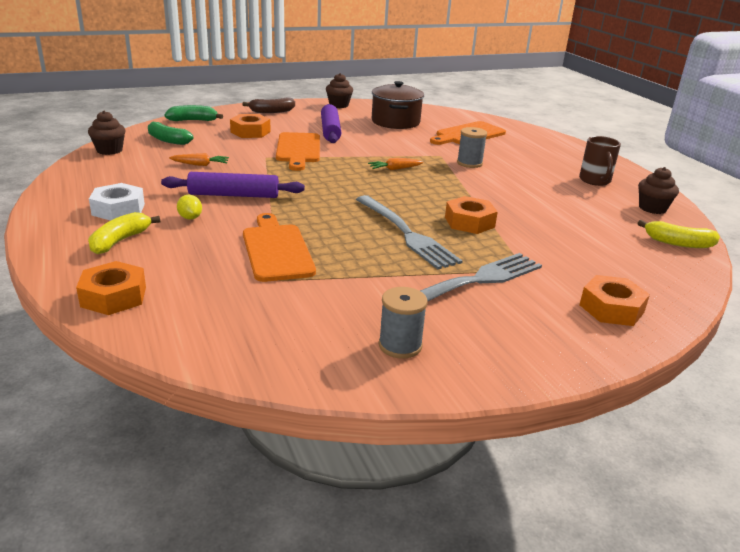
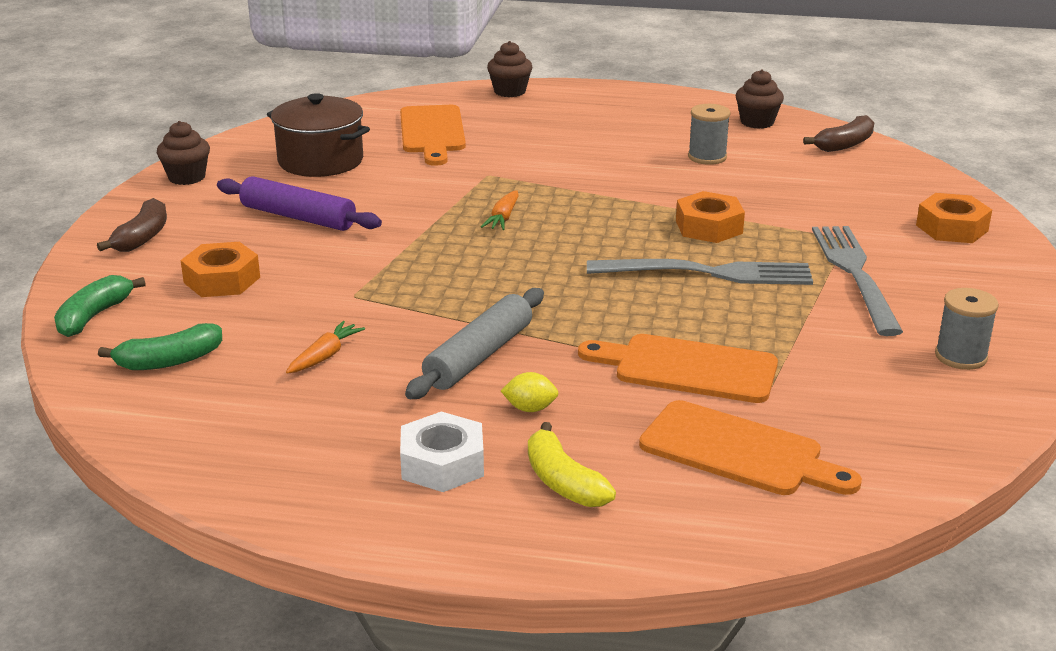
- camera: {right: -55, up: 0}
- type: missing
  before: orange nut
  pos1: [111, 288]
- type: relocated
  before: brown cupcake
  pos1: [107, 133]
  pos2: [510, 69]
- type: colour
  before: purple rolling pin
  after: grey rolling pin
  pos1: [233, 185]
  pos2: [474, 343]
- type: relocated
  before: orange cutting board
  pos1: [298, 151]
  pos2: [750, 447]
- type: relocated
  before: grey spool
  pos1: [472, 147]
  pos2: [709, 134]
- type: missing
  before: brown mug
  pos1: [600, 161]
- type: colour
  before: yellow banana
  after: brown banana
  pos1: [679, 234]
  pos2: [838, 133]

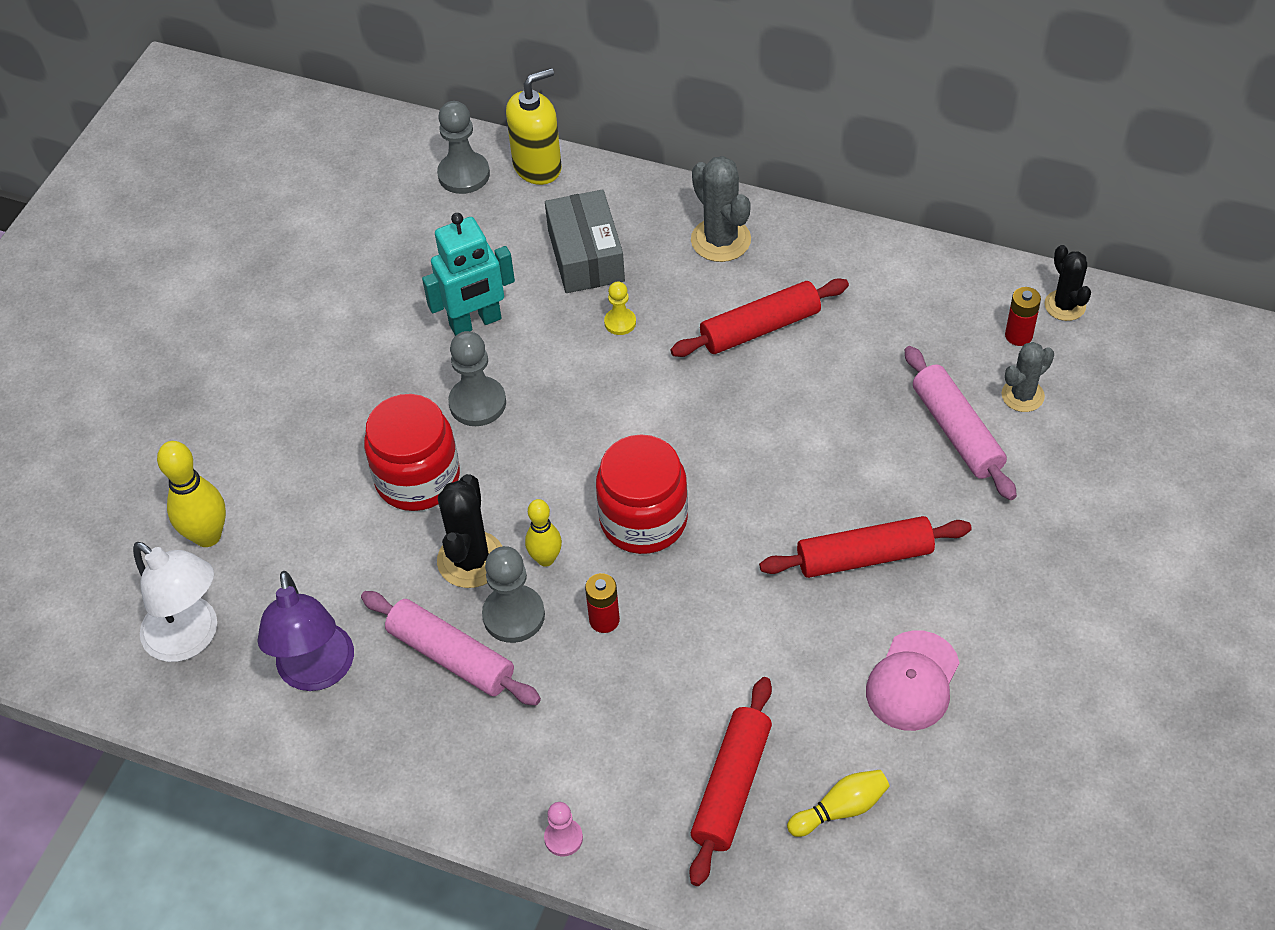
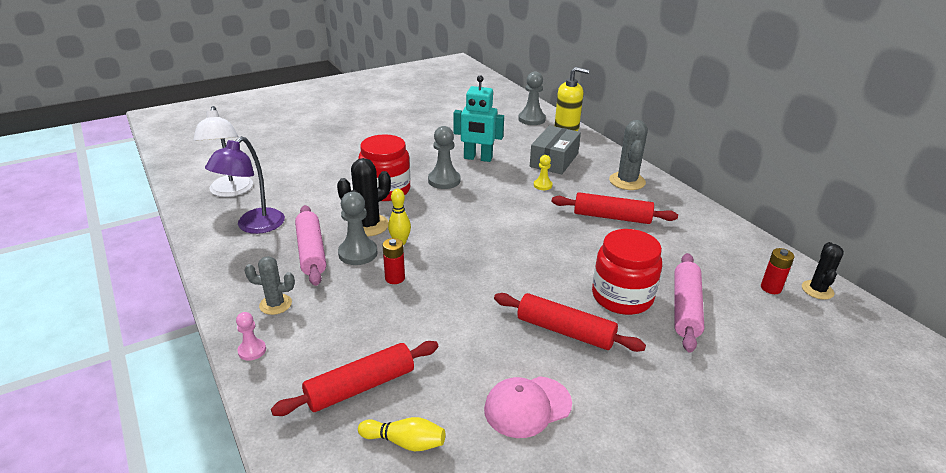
- camera: {right: 35, up: -20}
- type: missing
  before: yellow bowling pin
  pos1: [191, 494]
- type: relocated
  before: red jar
  pos1: [642, 494]
  pos2: [627, 272]
- type: relocated
  before: grey cactus
  pos1: [1028, 377]
  pos2: [270, 285]

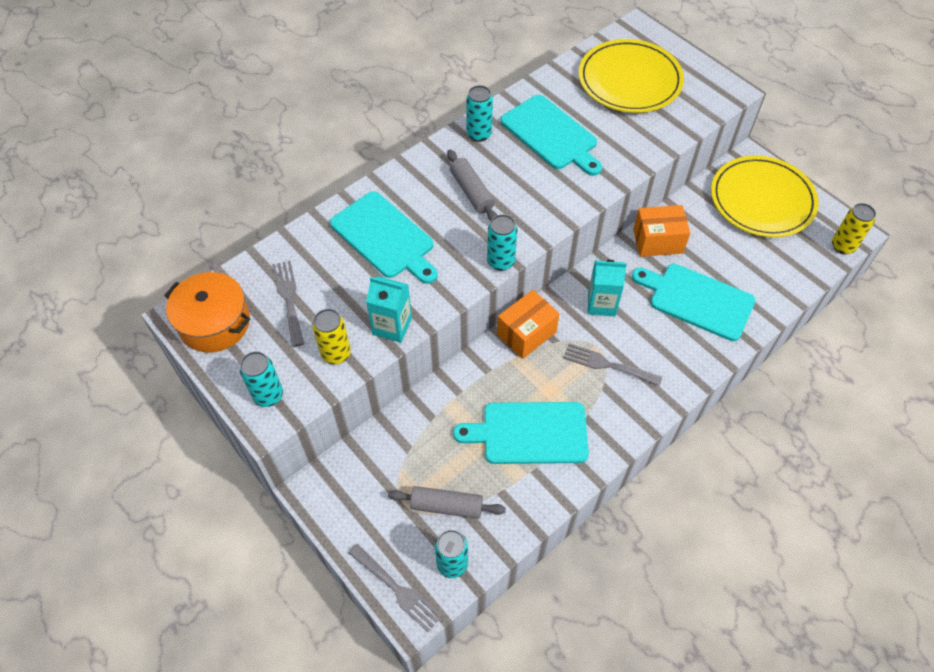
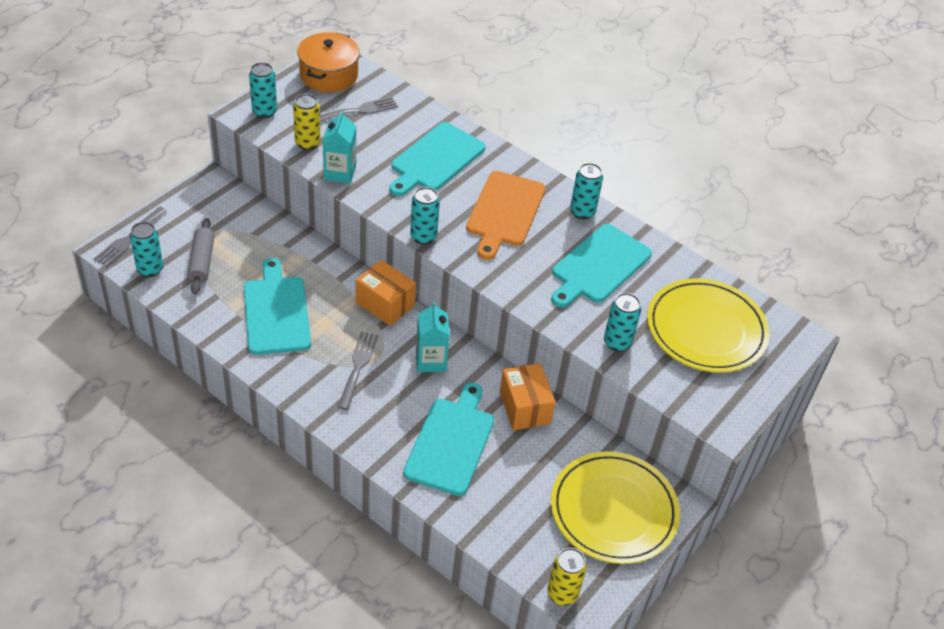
- camera: {right: 75, up: -10}
- type: exchanged
  before: grey rolling pin
  after: orange cutting board
  pos1: [472, 185]
  pos2: [506, 215]
- type: appeared
  after: turquoise can
  pos2: [622, 322]

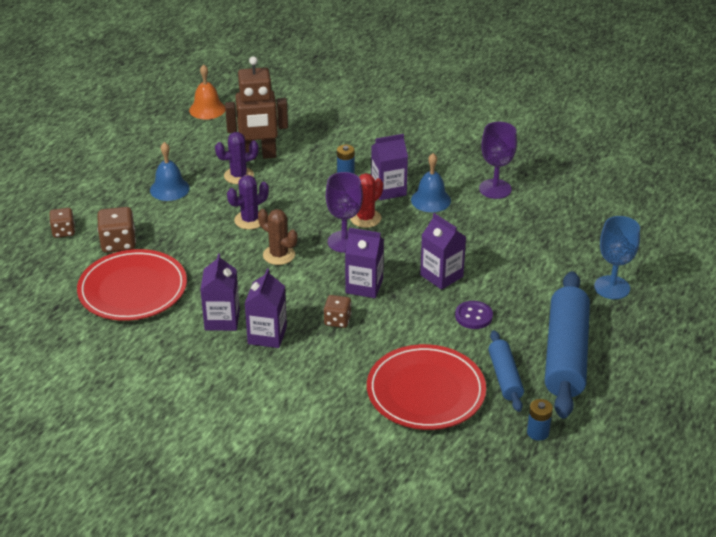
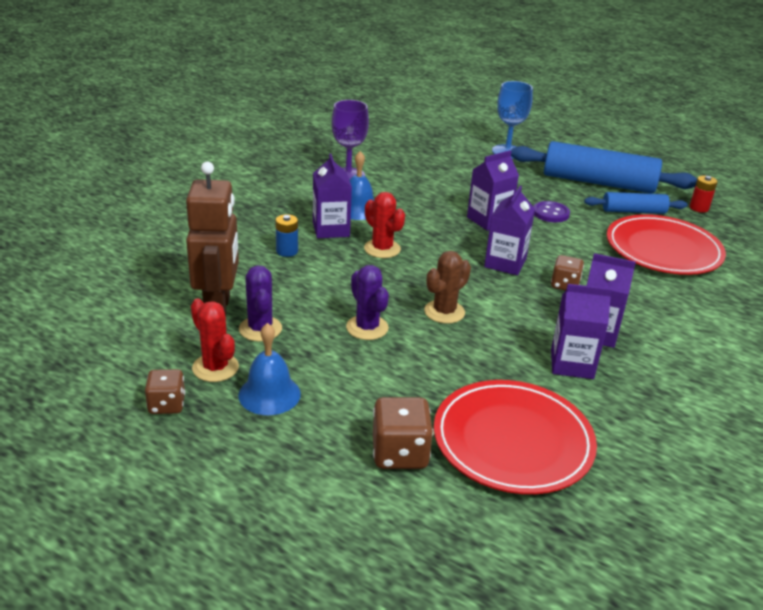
- camera: {right: -85, up: -5}
- type: relocated
  before: brown dice
  pos1: [62, 223]
  pos2: [165, 391]
- type: missing
  before: orange bell
  pos1: [207, 91]
- type: missing
  before: purple goblet
  pos1: [344, 212]
- type: colour
  before: blue battery
  after: red battery
  pos1: [540, 420]
  pos2: [704, 194]
- type: appeared
  after: red cactus
  pos2: [215, 340]

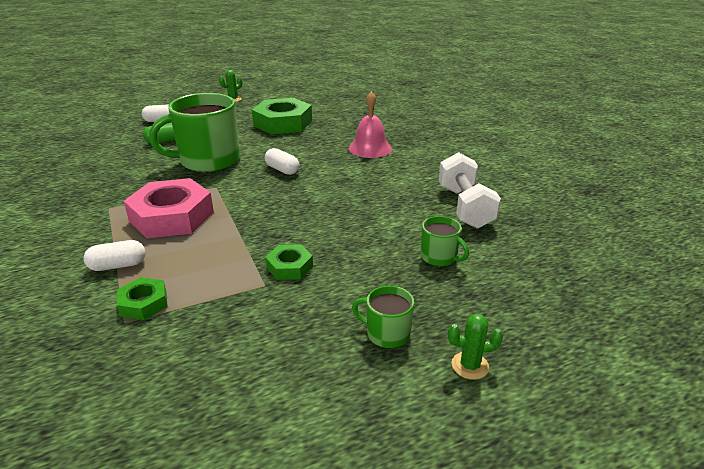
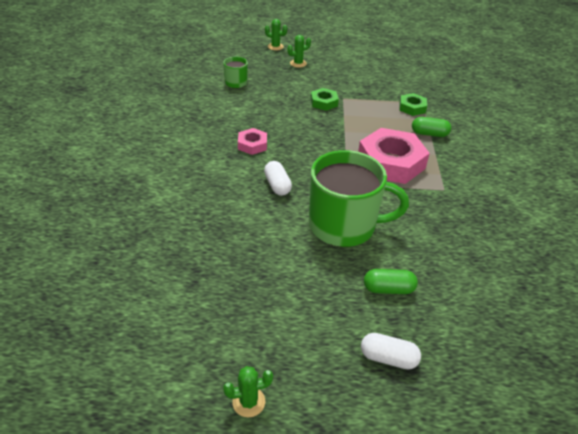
- camera: {right: -155, up: 10}
- type: colour
  before: white capsule
  after: green capsule
  pos1: [115, 255]
  pos2: [431, 127]
- type: missing
  before: green nut
  pos1: [282, 116]
- type: missing
  before: pink bell
  pos1: [370, 124]
- type: exchanged
  before: green mug
  after: green cactus
  pos1: [383, 317]
  pos2: [299, 51]
- type: missing
  before: white dumbbell
  pos1: [470, 190]
- type: appeared
  after: pink nut
  pos2: [252, 141]

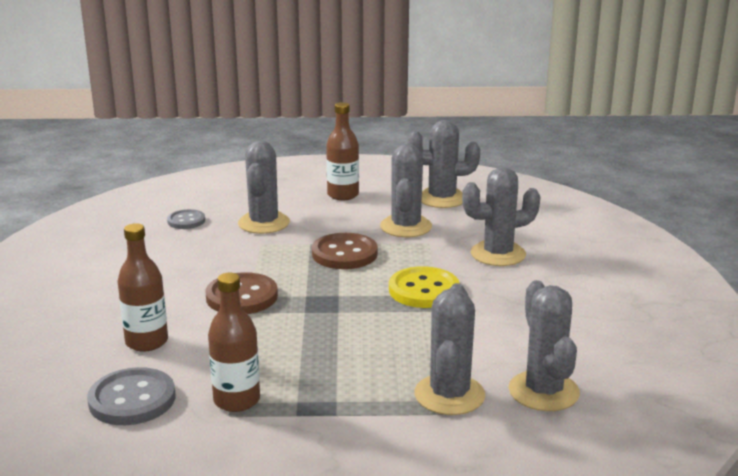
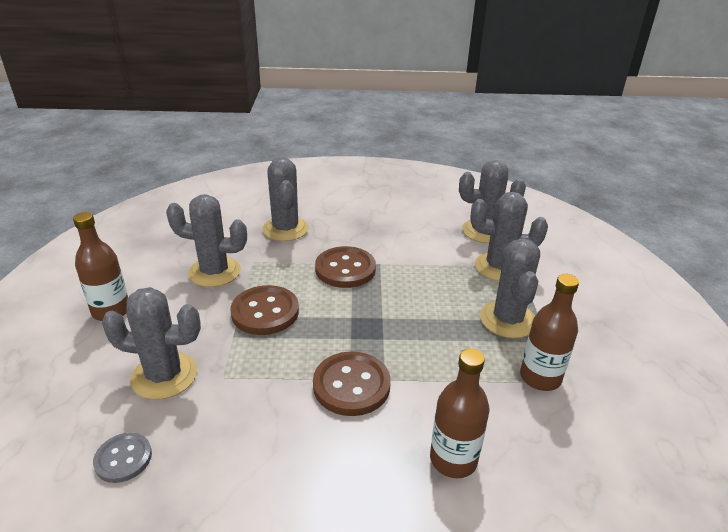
- camera: {right: -90, up: 10}
- type: missing
  before: grey button
  pos1: [131, 396]
- type: colour
  before: yellow button
  after: brown button
  pos1: [424, 287]
  pos2: [345, 267]
- type: relocated
  before: grey cactus
  pos1: [444, 164]
  pos2: [510, 288]

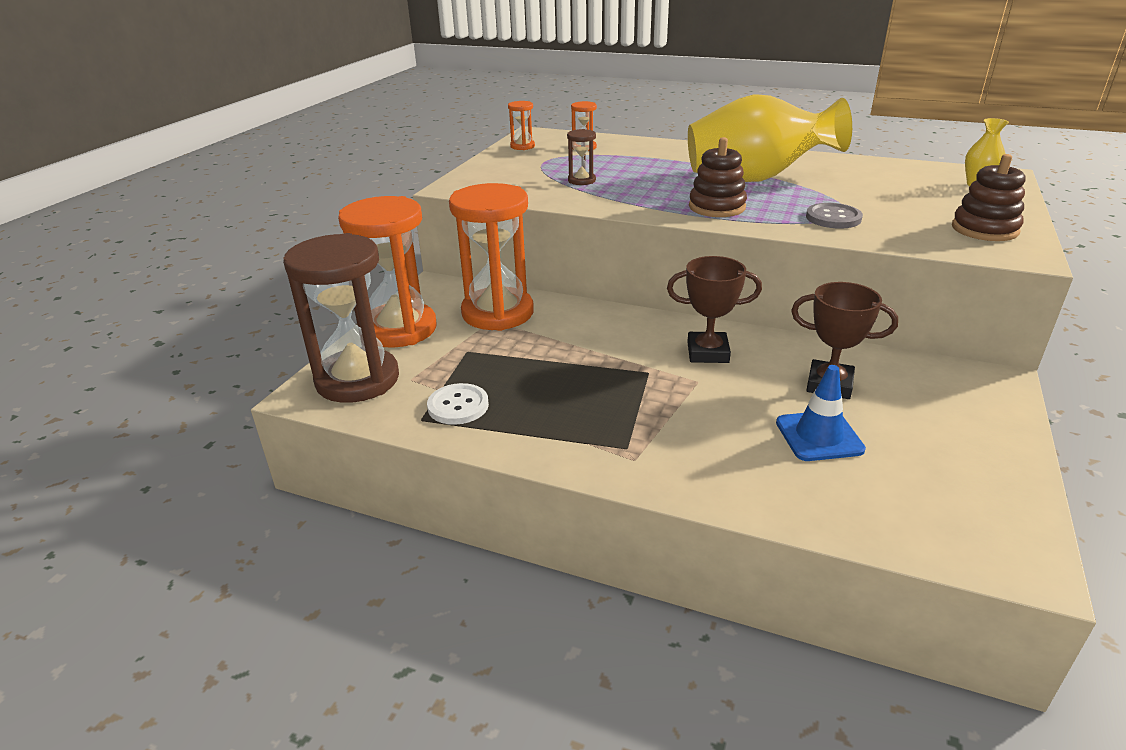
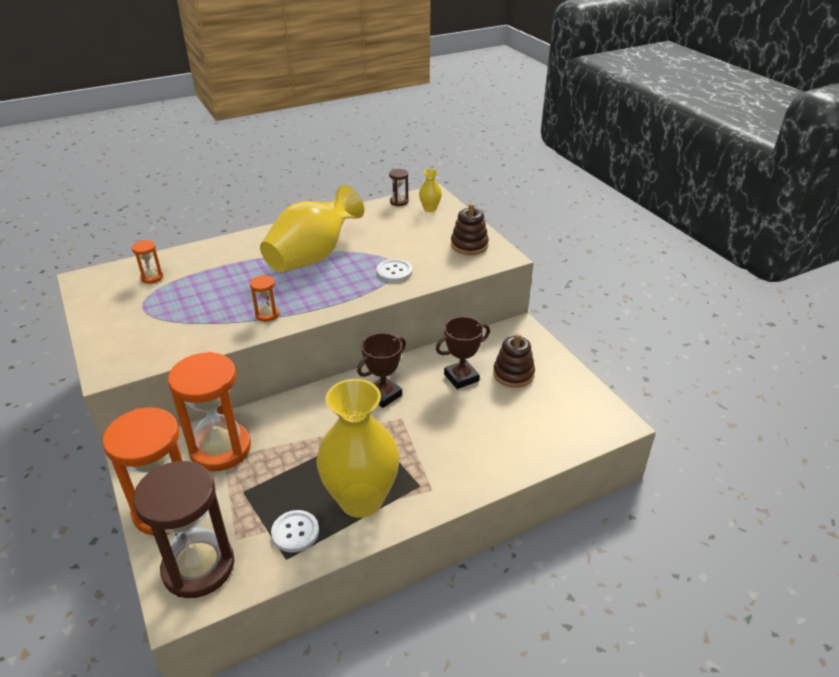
- camera: {right: -50, up: 5}
- type: relocated
  before: orange hourglass
  pos1: [521, 125]
  pos2: [264, 298]
- type: relocated
  before: brown hourglass
  pos1: [581, 157]
  pos2: [399, 187]
- type: relocated
  before: brown stacking toy
  pos1: [718, 177]
  pos2: [514, 360]
- type: missing
  before: blue traffic cone
  pos1: [821, 413]
- type: colour
  before: grey button
  after: white button
  pos1: [834, 216]
  pos2: [394, 270]
- type: appeared
  after: yellow vase
  pos2: [358, 448]

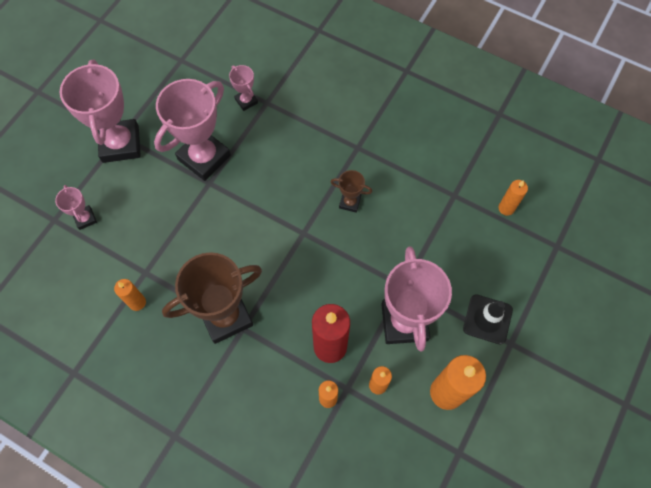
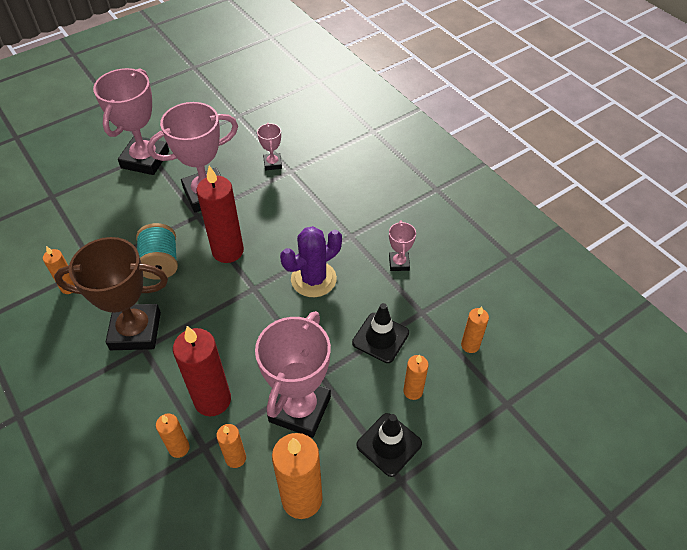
- camera: {right: 25, up: -15}
- type: relocated
  before: pink trophy
  pos1: [76, 207]
  pos2: [402, 246]
- type: exchanged
  before: brown trophy
  after: purple cactus
  pos1: [351, 191]
  pos2: [311, 261]
- type: appeared
  after: turquoise spool
  pos2: [157, 251]
- type: appeared
  after: red candle
  pos2: [220, 214]
- type: appeared
  after: black traffic cone
  pos2: [380, 333]
- type: appeared
  after: orange candle
  pos2: [416, 377]

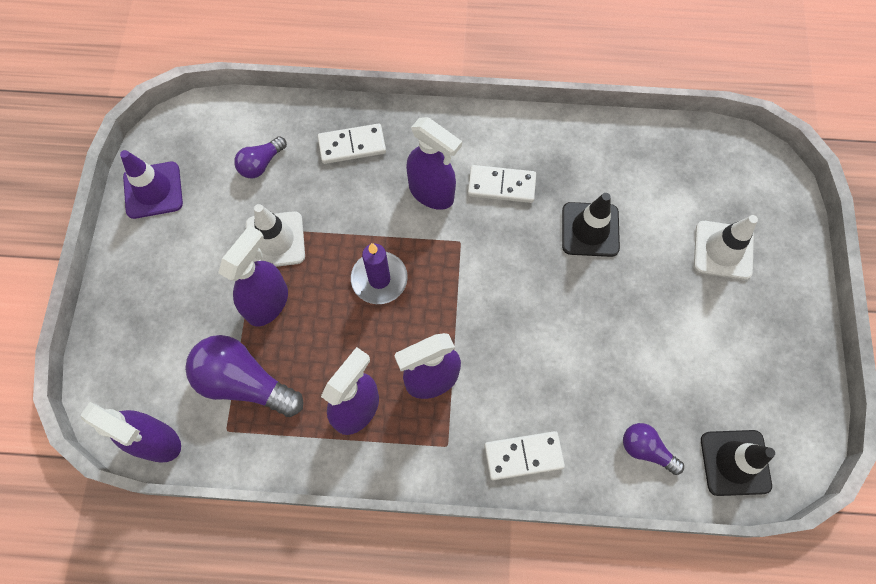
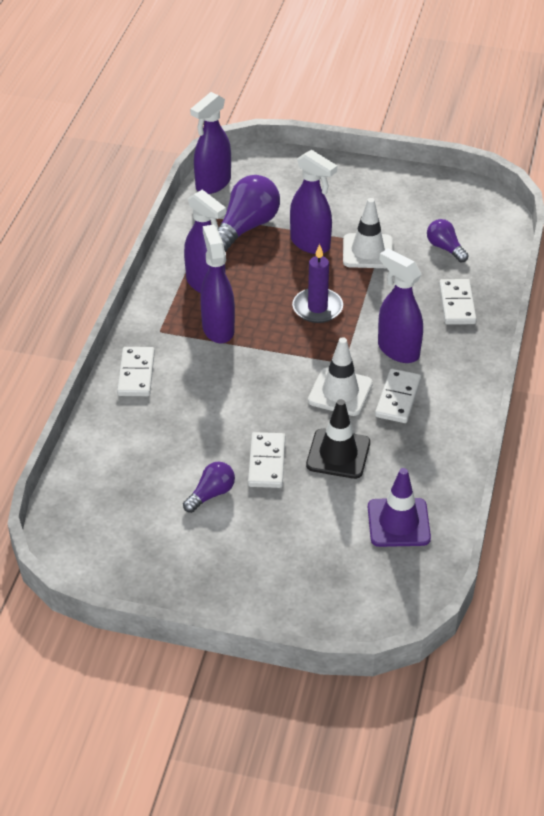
- camera: {right: 100, up: -25}
- type: relocated
  before: purple traffic cone
  pos1: [151, 184]
  pos2: [399, 507]
- type: spun
  before: purple spray bottle
  pos1: [434, 163]
  pos2: [400, 305]
  turn: 90
- type: relocated
  before: purple light bulb
  pos1: [653, 449]
  pos2: [209, 487]
- type: relocated
  before: white traffic cone
  pos1: [726, 247]
  pos2: [340, 376]
- type: missing
  before: black traffic cone
  pos1: [738, 463]
- type: appeared
  after: white domino
  pos2: [266, 460]

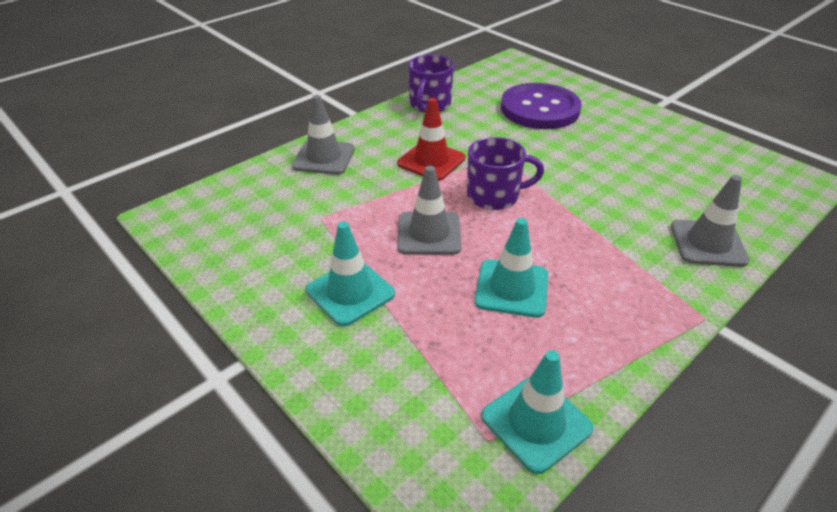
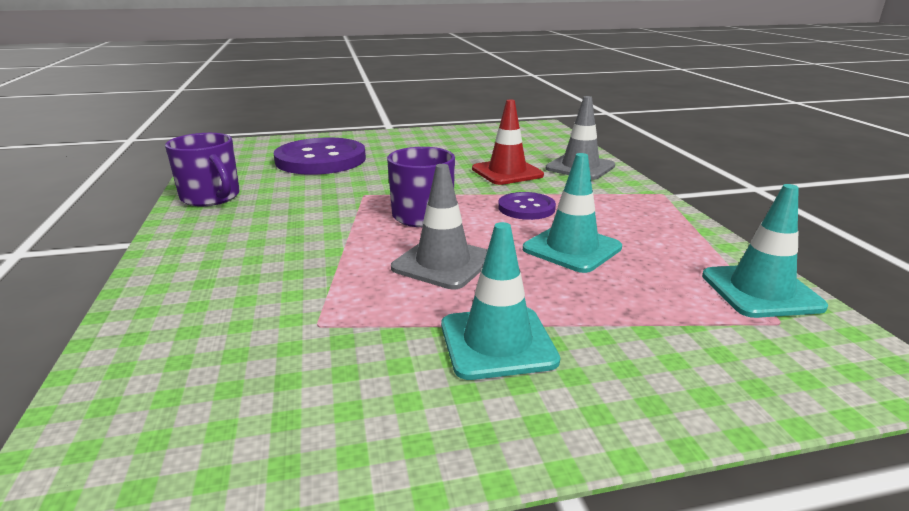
- camera: {right: -60, up: -15}
- type: missing
  before: grey traffic cone
  pos1: [323, 135]
- type: relocated
  before: red traffic cone
  pos1: [431, 139]
  pos2: [508, 142]
- type: appeared
  after: purple button
  pos2: [527, 206]

